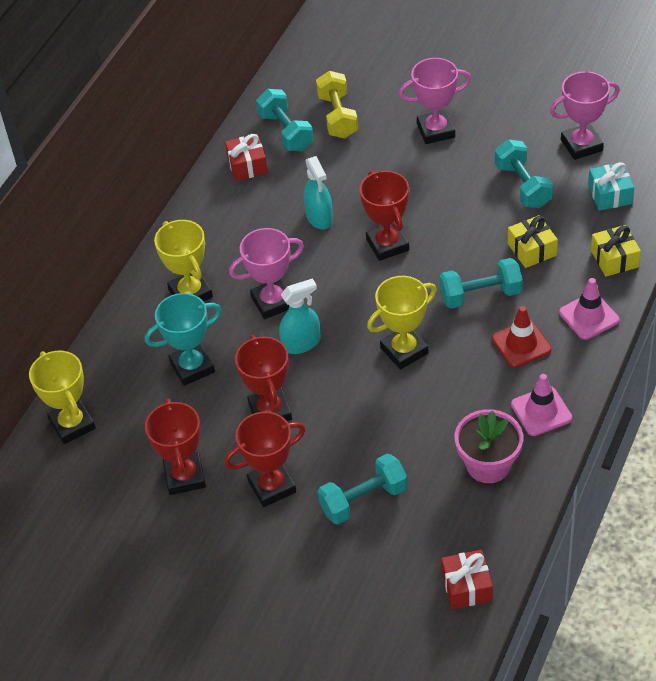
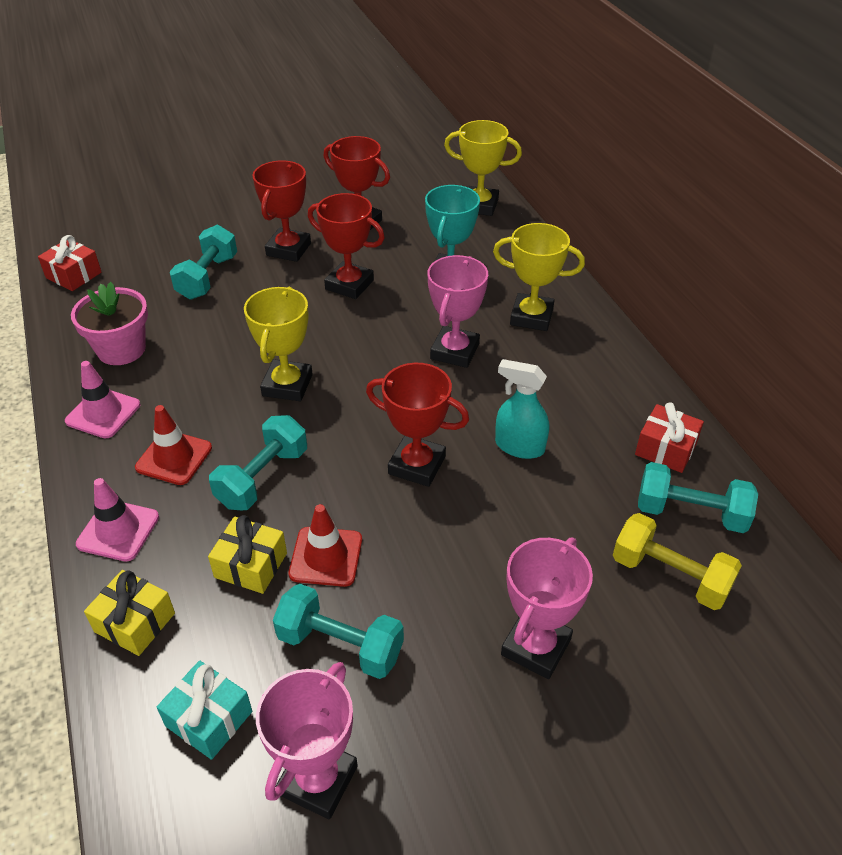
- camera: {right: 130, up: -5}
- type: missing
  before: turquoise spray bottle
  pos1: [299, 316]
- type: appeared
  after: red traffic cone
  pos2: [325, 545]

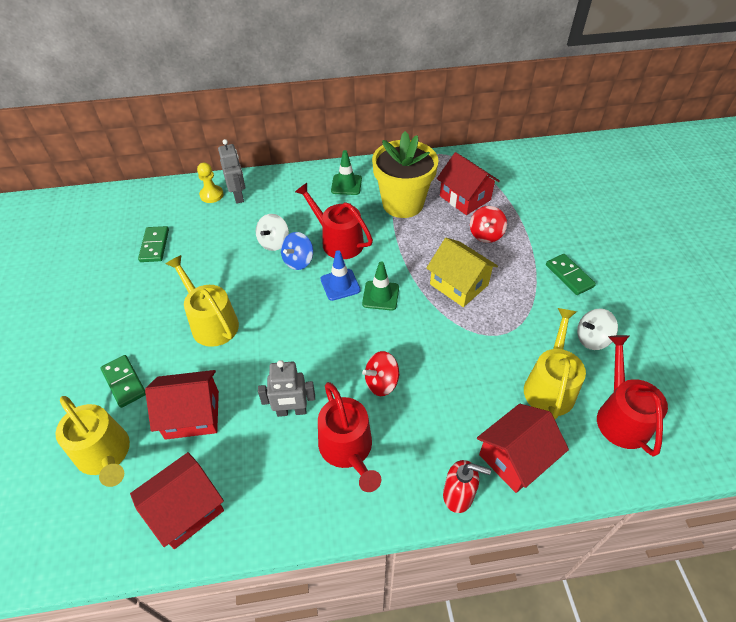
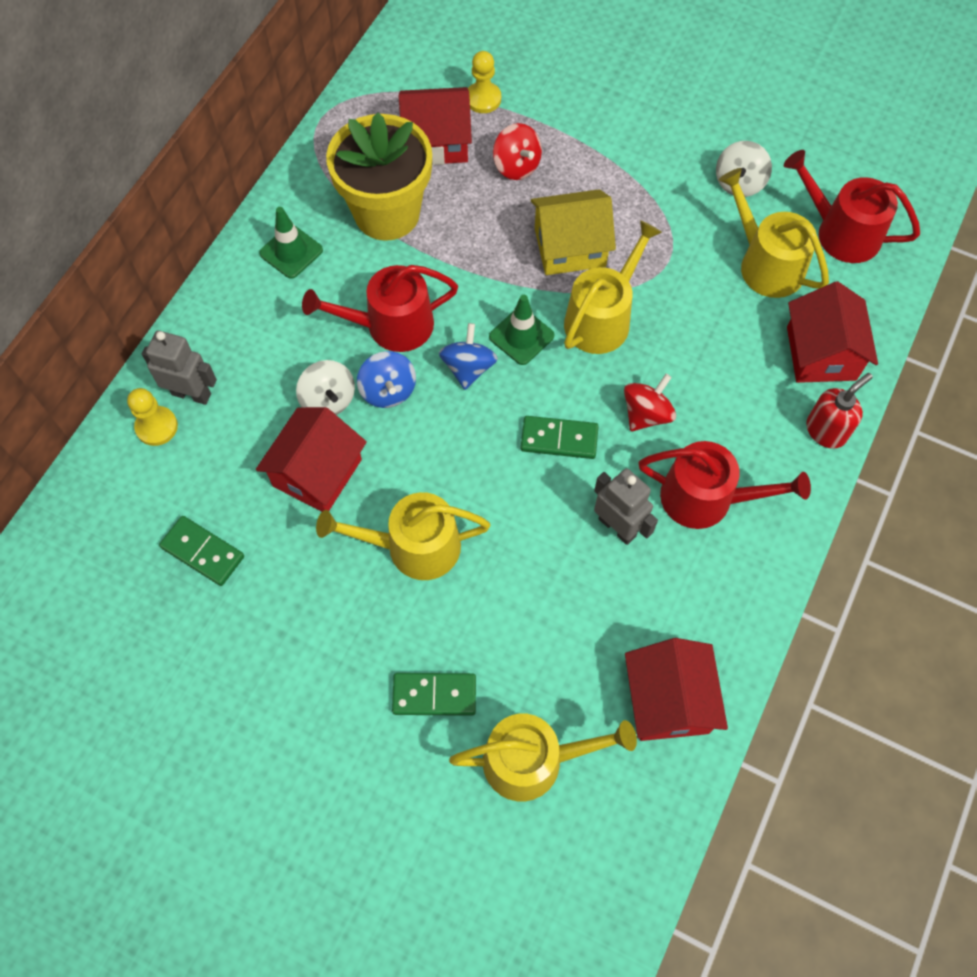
- camera: {right: -55, up: 15}
- type: relocated
  before: red house
  pos1: [182, 405]
  pos2: [311, 459]
- type: spun
  before: grey robot
  pos1: [286, 388]
  pos2: [626, 506]
  turn: -75
- type: exchanged
  before: blue traffic cone
  after: blue spinning top
  pos1: [341, 275]
  pos2: [468, 356]
- type: spun
  before: red spinning top
  pos1: [381, 373]
  pos2: [650, 402]
  turn: -150
- type: relocated
  before: green domino
  pos1: [571, 274]
  pos2: [560, 437]
- type: appeared
  after: yellow pawn
  pos2: [484, 82]
- type: appeared
  after: yellow watering can
  pos2: [613, 287]

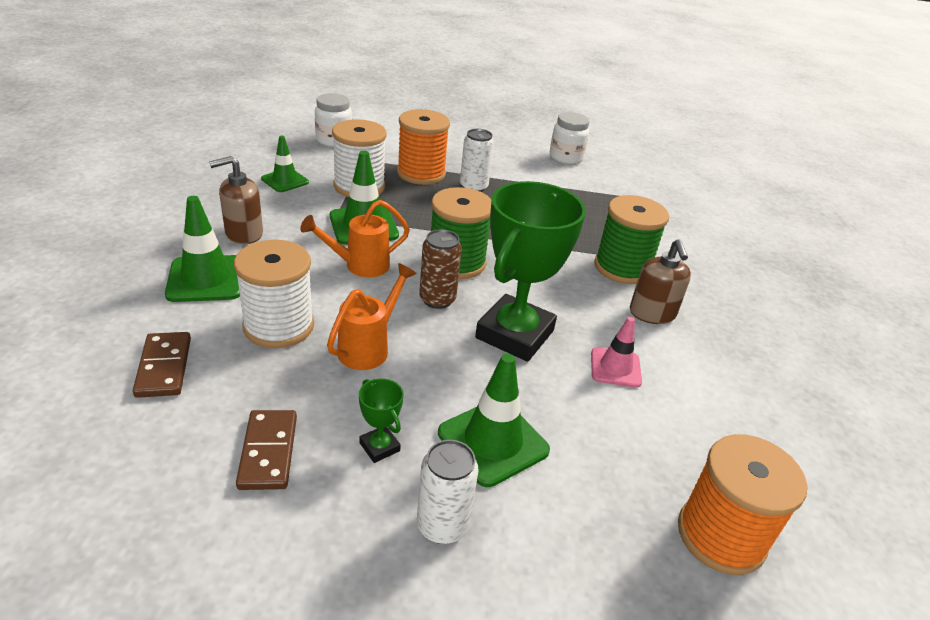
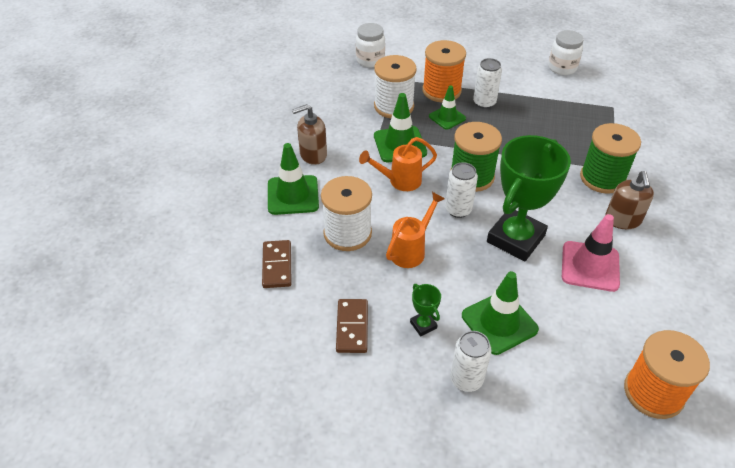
- camera: {right: 10, up: 10}
- type: relocated
  before: green traffic cone
  pos1: [285, 164]
  pos2: [447, 107]
- type: colour
  before: brown can
  after: white can
  pos1: [440, 269]
  pos2: [461, 190]
- type: size
  before: pink traffic cone
  pos1: [616, 352]
  pos2: [591, 253]
  scale: 1.55

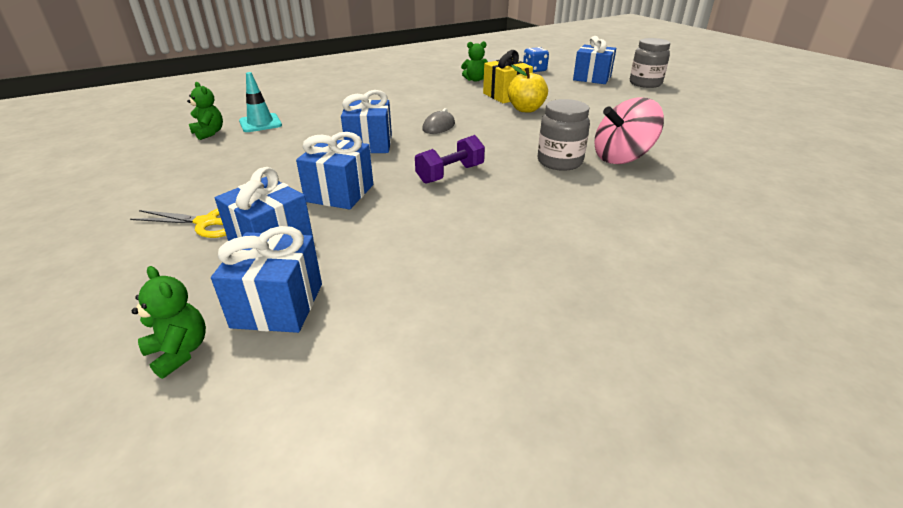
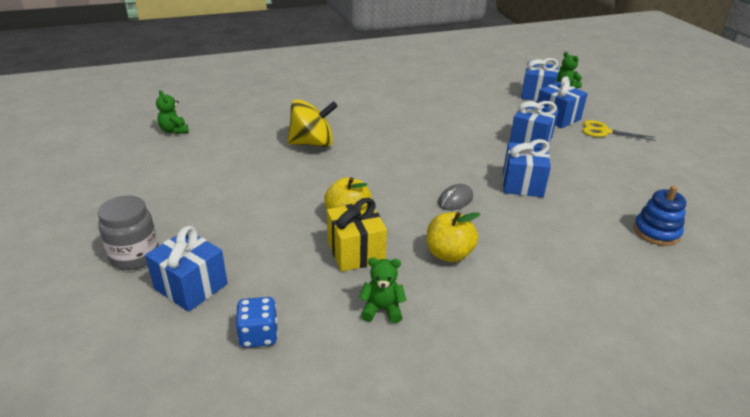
- camera: {right: -170, up: 0}
- type: relocated
  before: green teddy bear
  pos1: [205, 111]
  pos2: [172, 112]
- type: exchanged
  before: turquoise traffic cone
  after: blue stacking toy
  pos1: [260, 102]
  pos2: [660, 216]
- type: missing
  before: purple dumbbell
  pos1: [450, 159]
- type: missing
  before: grey jar
  pos1: [563, 135]
- type: colour
  before: pink spinning top
  after: yellow spinning top
  pos1: [629, 131]
  pos2: [312, 123]
- type: appeared
  after: yellow apple
  pos2: [453, 237]

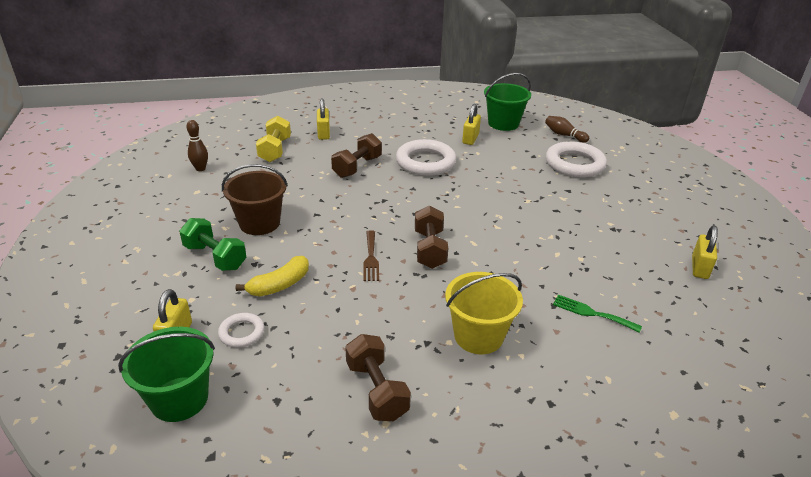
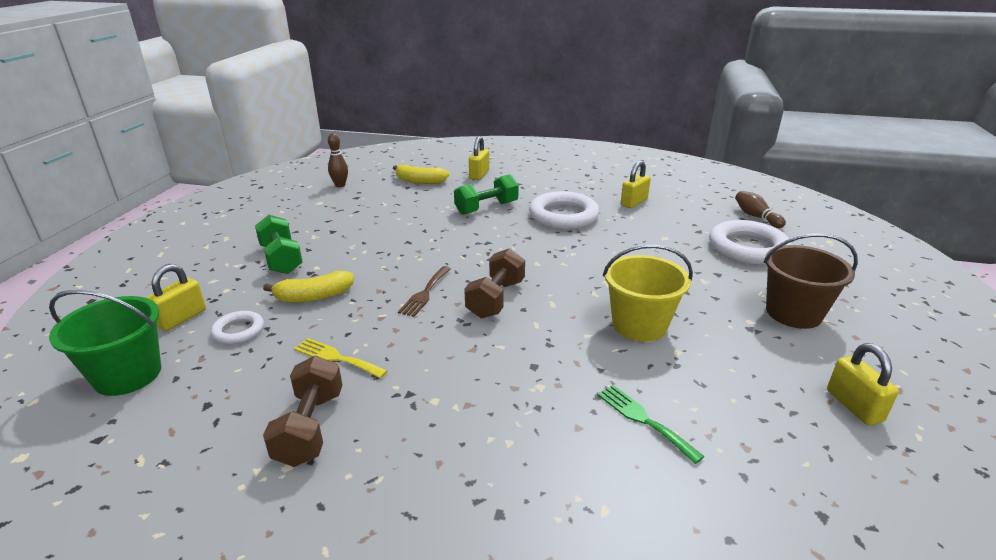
- camera: {right: 25, up: -5}
- type: relocated
  before: brown bucket
  pos1: [255, 199]
  pos2: [811, 281]
- type: exchanged
  before: yellow dumbbell
  after: yellow banana
  pos1: [273, 139]
  pos2: [421, 174]
- type: colour
  before: brown dumbbell
  after: green dumbbell
  pos1: [356, 155]
  pos2: [486, 194]
- type: relocated
  before: yellow bucket
  pos1: [484, 313]
  pos2: [648, 293]
- type: missing
  before: green bucket
  pos1: [507, 102]
- type: spun
  before: yellow padlock
  pos1: [705, 252]
  pos2: [863, 384]
  turn: -60
- type: appeared
  after: yellow fork
  pos2: [341, 358]

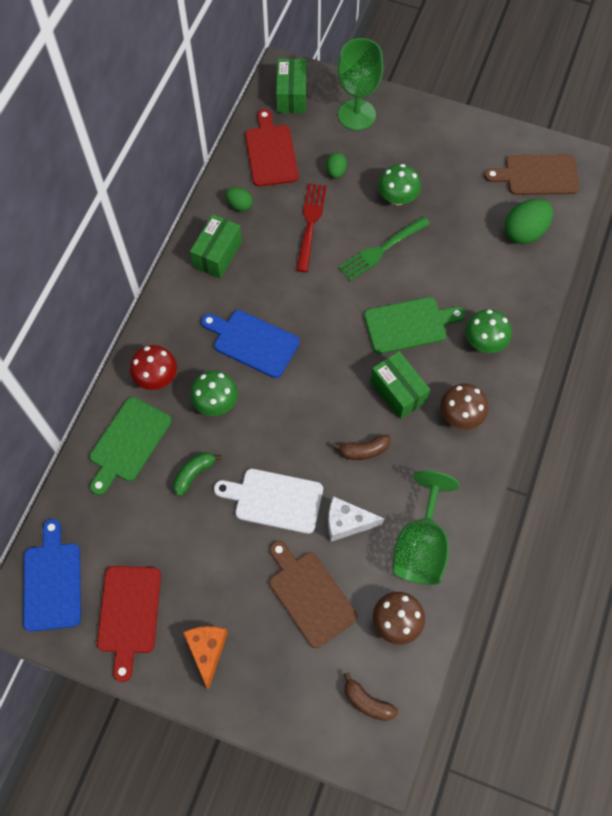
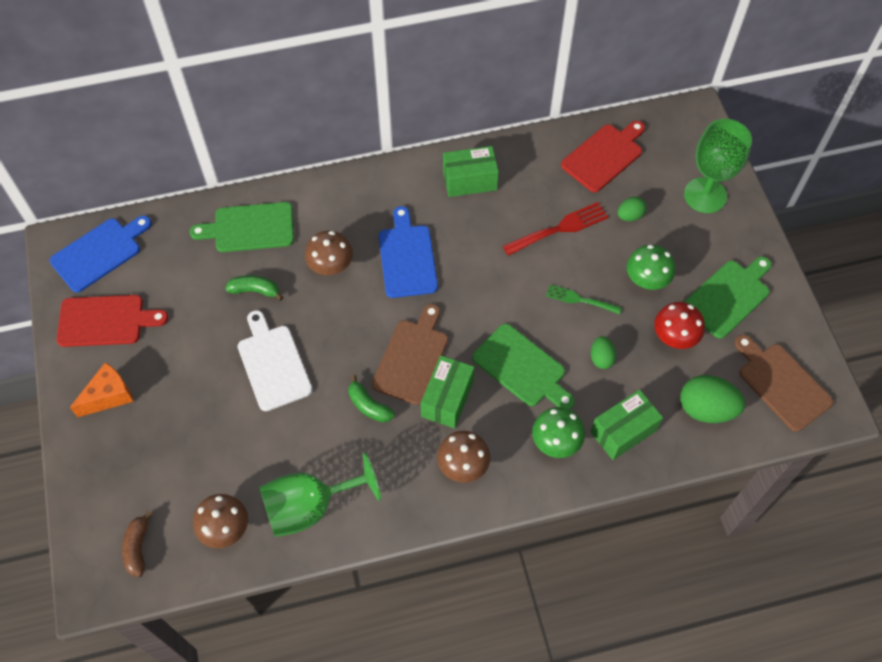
- camera: {right: 55, up: -5}
- type: spun
  before: red cutting board
  pos1: [129, 624]
  pos2: [112, 321]
  turn: -150
- type: relocated
  before: red mushroom
  pos1: [153, 367]
  pos2: [679, 325]
- type: colour
  before: green mushroom
  after: brown mushroom
  pos1: [214, 393]
  pos2: [329, 253]
- type: relocated
  before: green egg
  pos1: [239, 199]
  pos2: [603, 352]
- type: relocated
  before: brown cutting board
  pos1: [313, 594]
  pos2: [410, 354]
- type: relocated
  before: green box
  pos1: [291, 86]
  pos2: [626, 425]
- type: missing
  before: white cheese
  pos1: [356, 519]
- type: colour
  before: brown banana
  after: green banana
  pos1: [362, 447]
  pos2: [371, 399]
- type: size
  before: green fork
  pos1: [384, 248]
  pos2: [584, 299]
  scale: 0.65
- type: appeared
  after: green cutting board
  pos2: [728, 298]

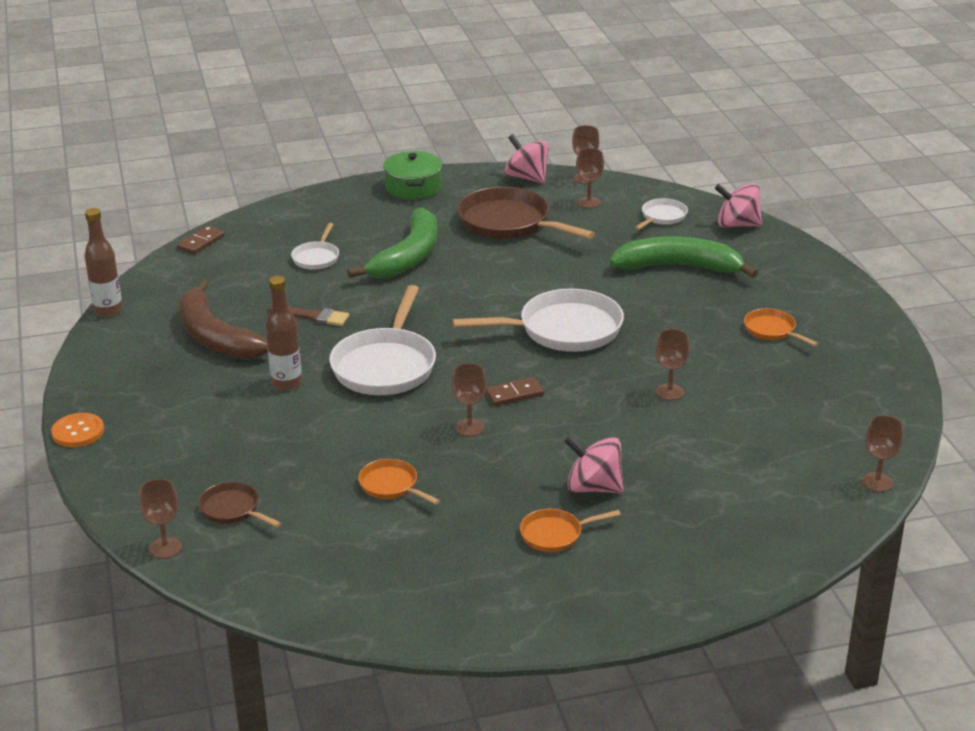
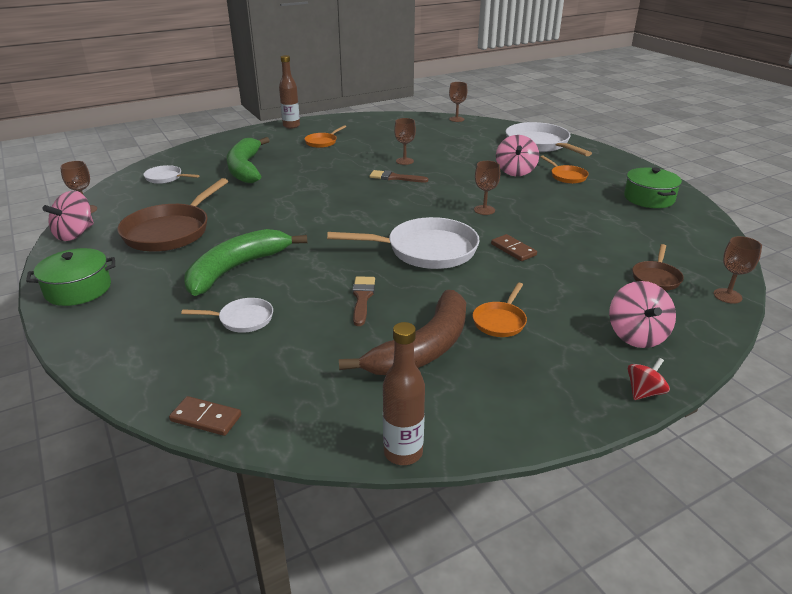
- camera: {right: -105, up: 0}
- type: exchanged
  before: orange button
  after: red spinning top
  pos1: [77, 430]
  pos2: [648, 379]
- type: relocated
  before: brown bottle
  pos1: [284, 333]
  pos2: [289, 91]
- type: spun
  before: green banana
  pos1: [392, 243]
  pos2: [246, 262]
  turn: -60
- type: relocated
  before: orange pan
  pos1: [399, 482]
  pos2: [500, 310]
- type: relocated
  before: white pan
  pos1: [538, 320]
  pos2: [549, 139]
- type: relocated
  before: brown domino
  pos1: [514, 391]
  pos2: [514, 247]
- type: missing
  before: brown goblet
  pos1: [590, 178]
- type: relocated
  before: pink spinning top
  pos1: [738, 205]
  pos2: [642, 314]
- type: appeared
  after: brown brush
  pos2: [399, 176]
- type: appeared
  after: green pot
  pos2: [653, 188]

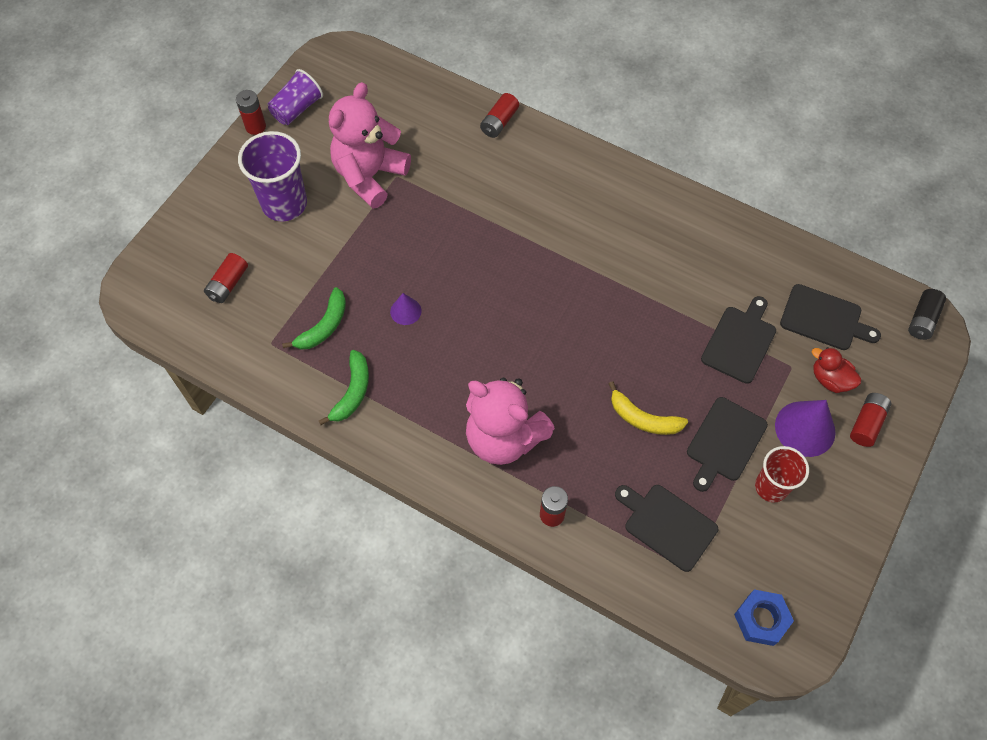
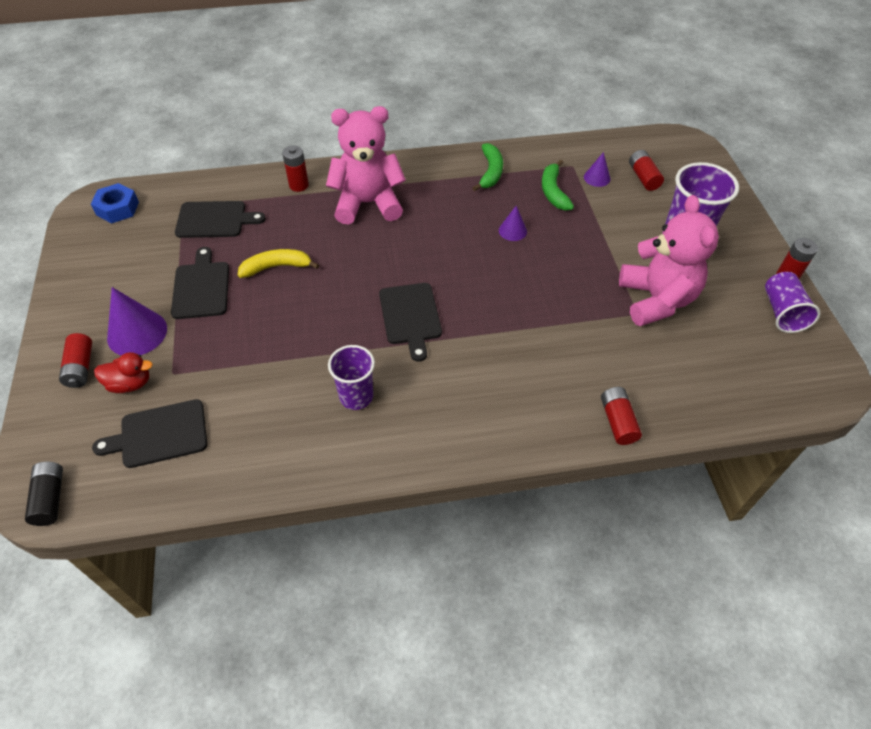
- camera: {right: 140, up: -10}
- type: spun
  before: green banana
  pos1: [344, 387]
  pos2: [487, 167]
  turn: -150
- type: relocated
  before: black cutting board
  pos1: [738, 340]
  pos2: [410, 322]
- type: missing
  before: red cup
  pos1: [782, 474]
- type: appeared
  after: purple cup
  pos2: [351, 377]
- type: appeared
  after: purple cone
  pos2: [597, 169]

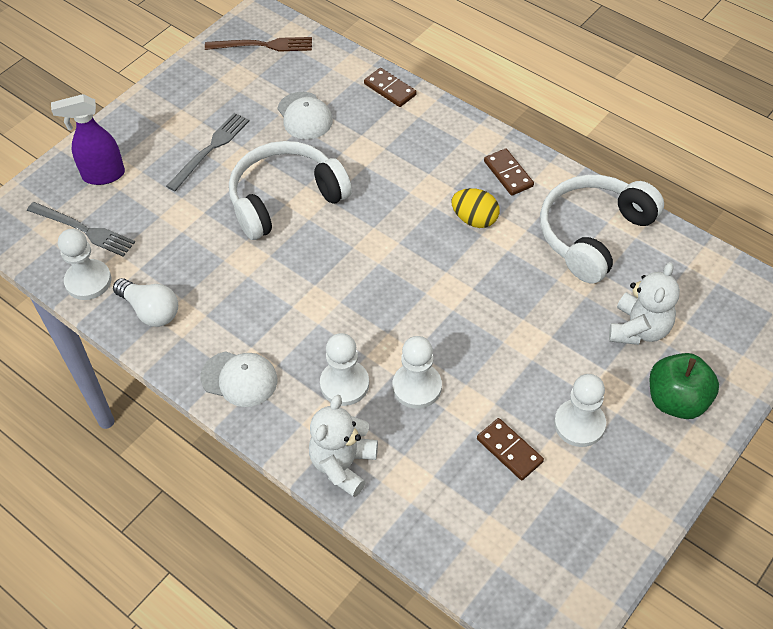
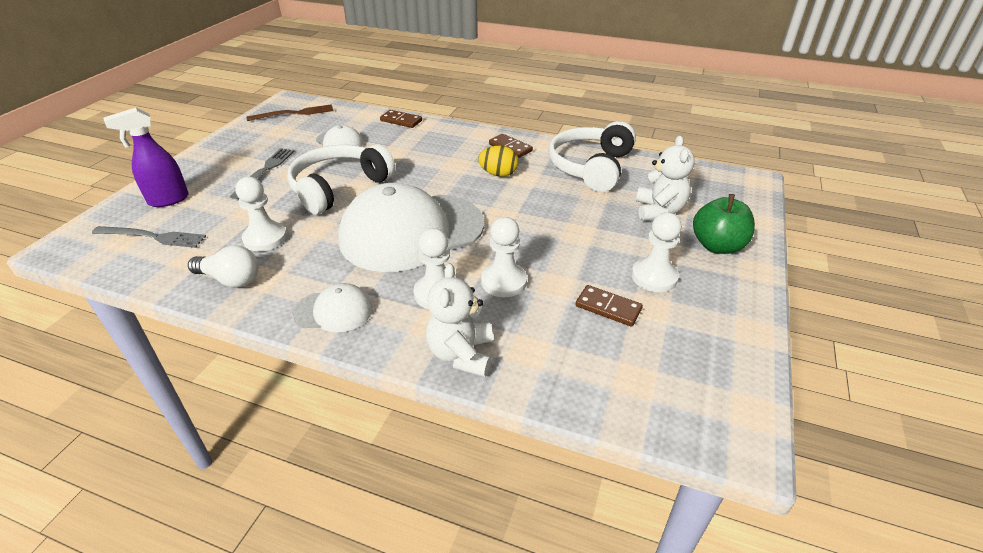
- camera: {right: -20, up: -15}
- type: relocated
  before: white pawn
  pos1: [84, 264]
  pos2: [261, 214]
- type: appeared
  after: white cap
  pos2: [411, 227]

